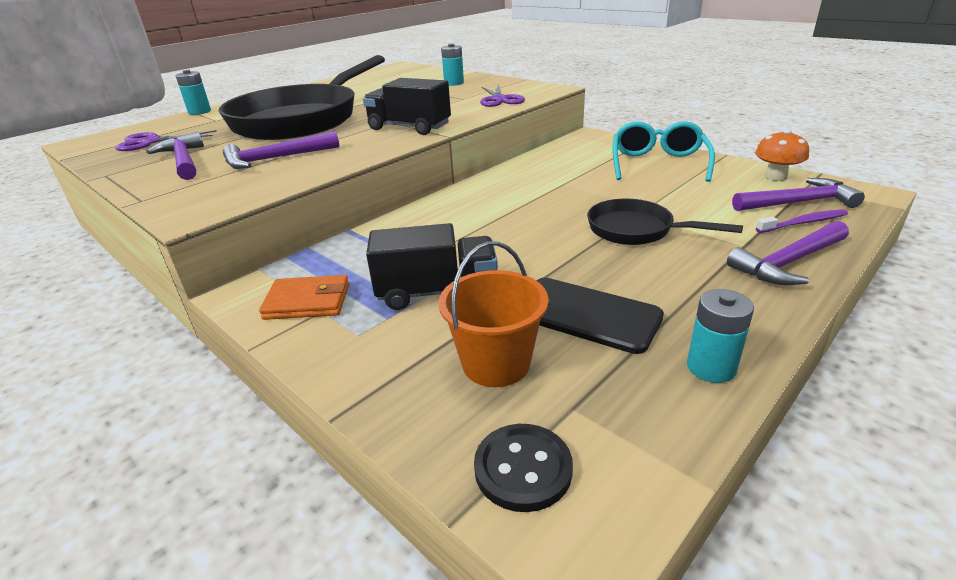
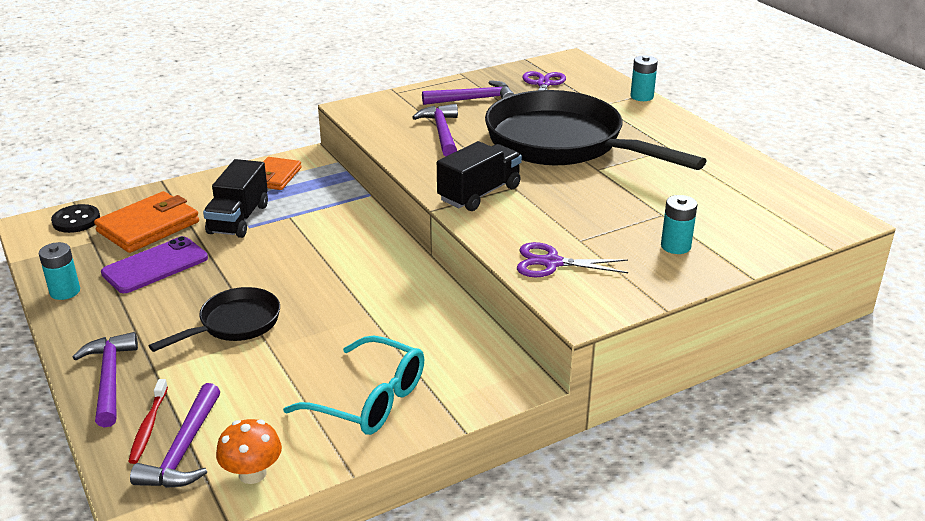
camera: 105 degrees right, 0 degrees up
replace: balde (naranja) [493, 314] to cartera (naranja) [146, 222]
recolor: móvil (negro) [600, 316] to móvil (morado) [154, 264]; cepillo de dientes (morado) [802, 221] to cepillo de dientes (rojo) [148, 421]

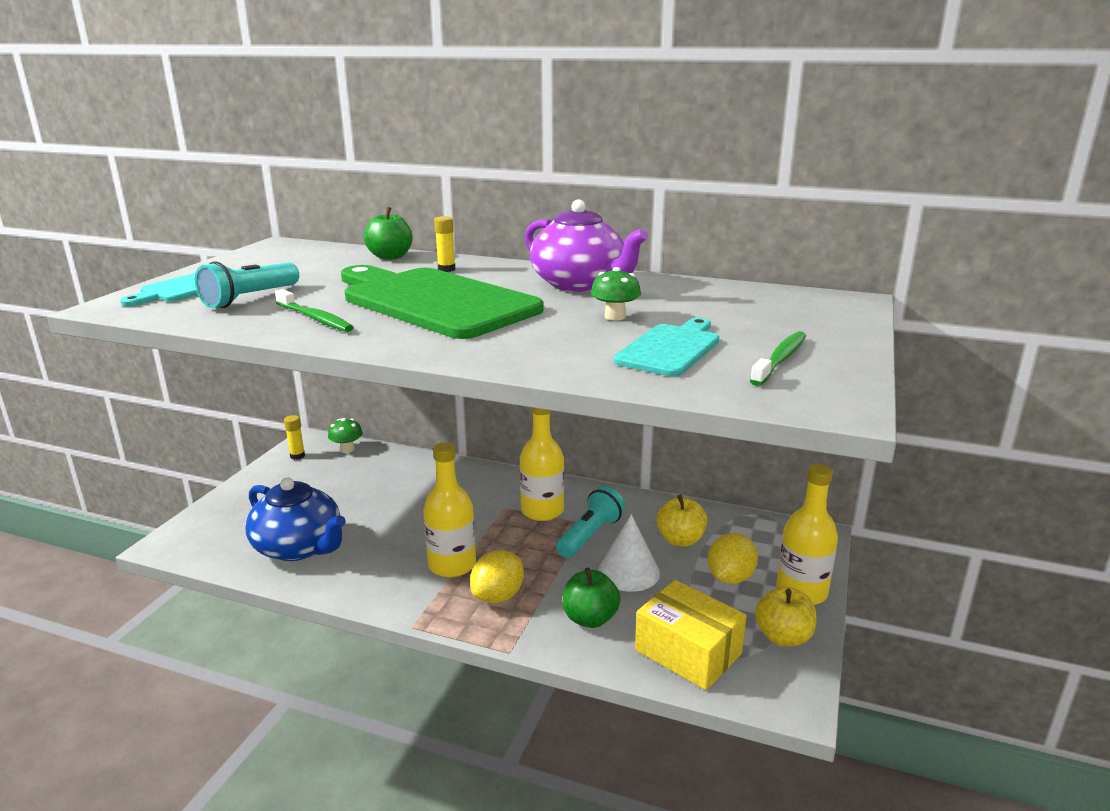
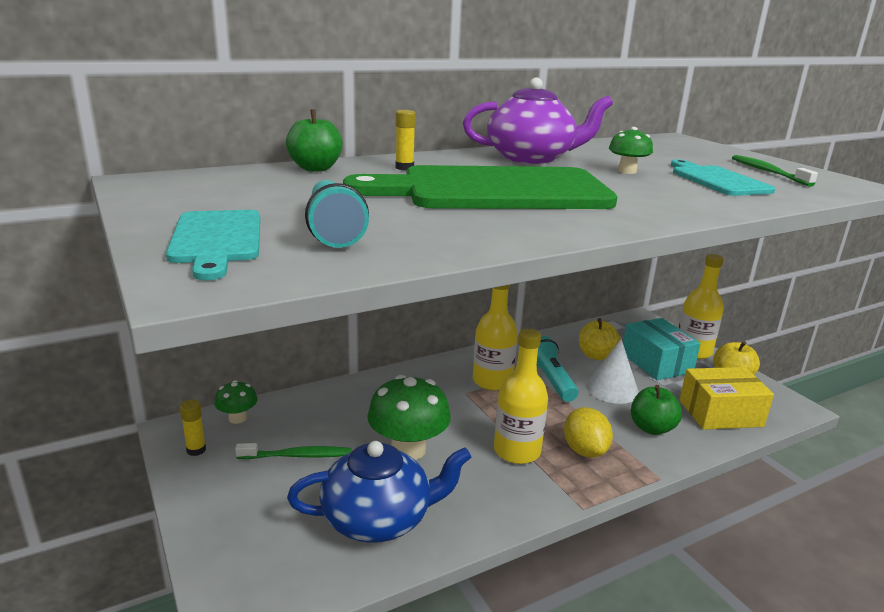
camera: 50 degrees left, 0 degrees up
insert: seta (verde) [409, 417]
move: cepillo de dientes (verde) [314, 310] to [293, 451]
replace: limón (amarillo) [732, 558] to caja (turquesa) [662, 349]

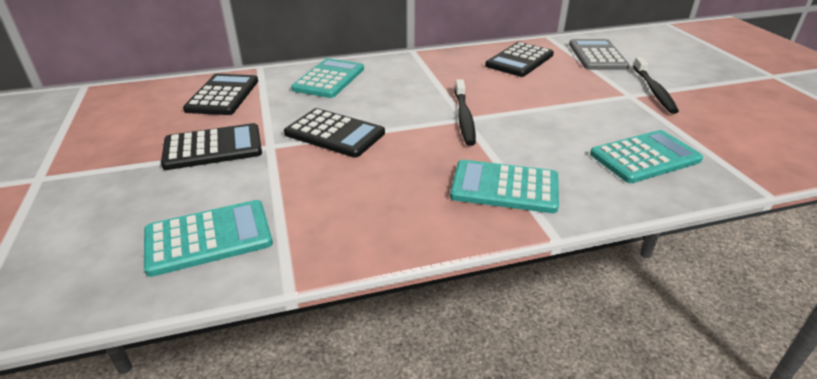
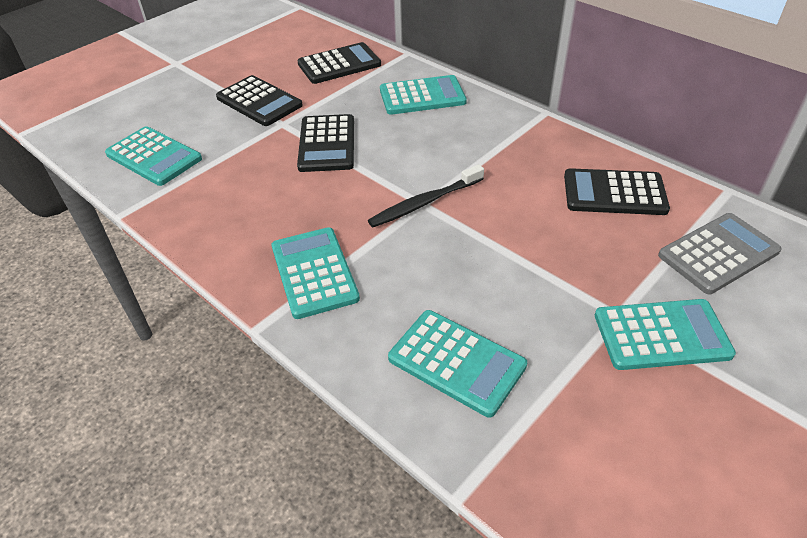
camera: 60 degrees right, 10 degrees up
replace: cepillo de dientes (negro) [656, 85] to calculadora (turquesa) [665, 334]

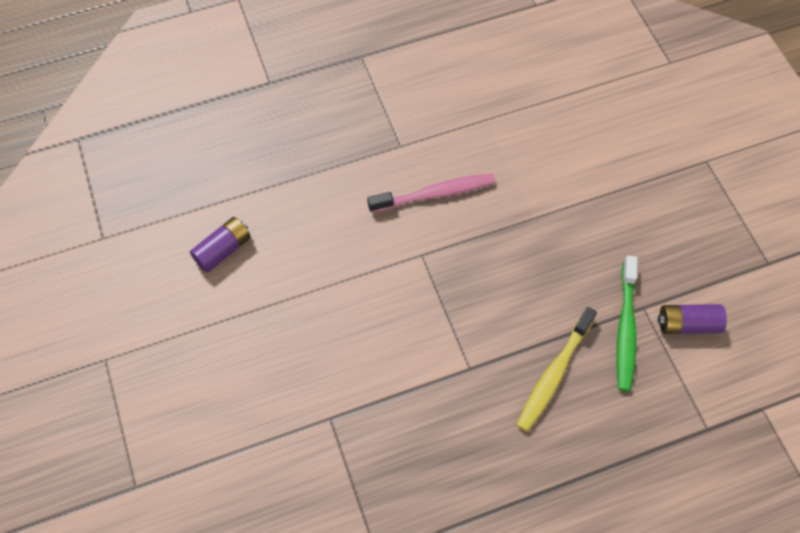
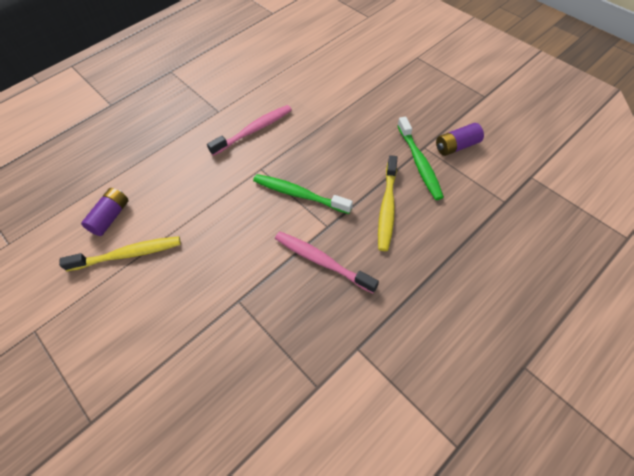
camera: 20 degrees left, 5 degrees down
insert: cepillo de dientes (amarillo) [120, 253]; cepillo de dientes (verde) [303, 194]; cepillo de dientes (rosa) [327, 262]

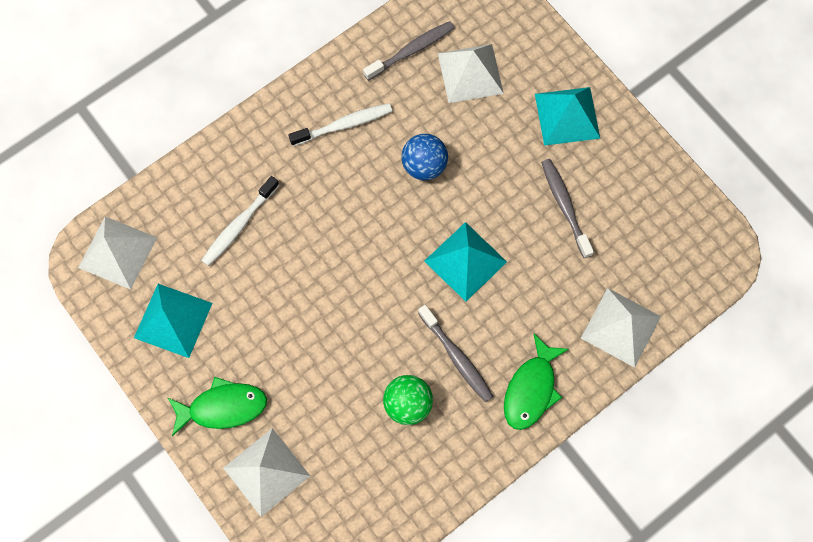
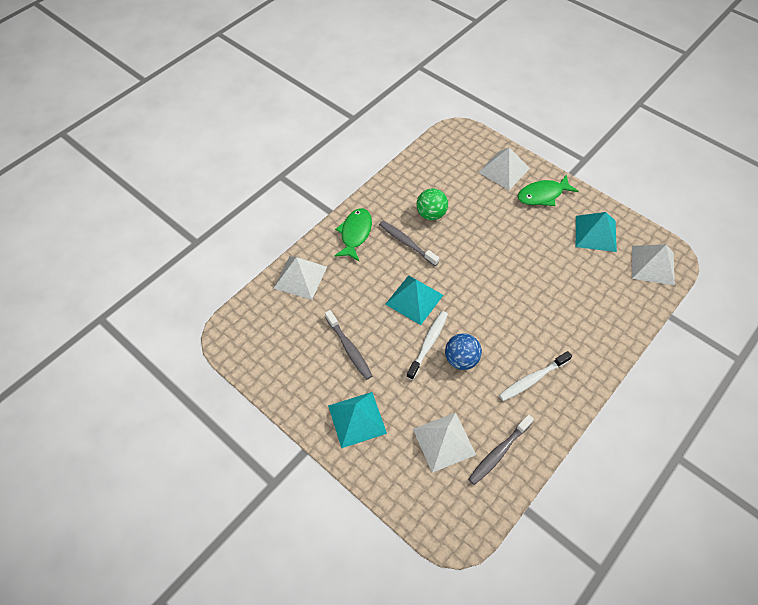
camera: 170 degrees right, 15 degrees down
move: cepillo de dientes (blanco) [240, 221] to [427, 345]

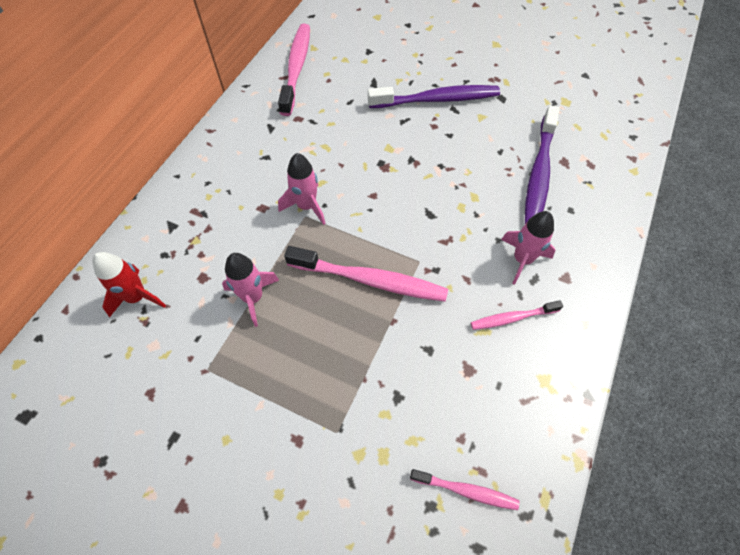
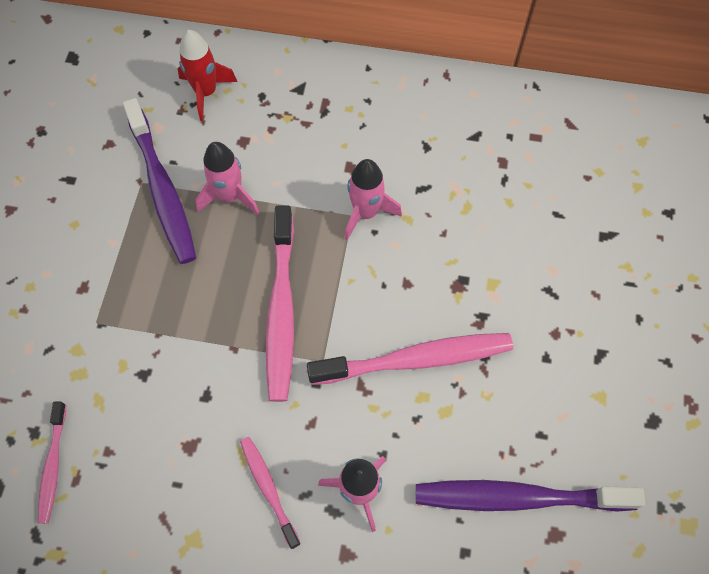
camera: 75 degrees right, 5 degrees up
move: cepillo de dientes (morado) [434, 96] to [159, 181]; cepillo de dientes (rosa) [294, 70] to [410, 359]

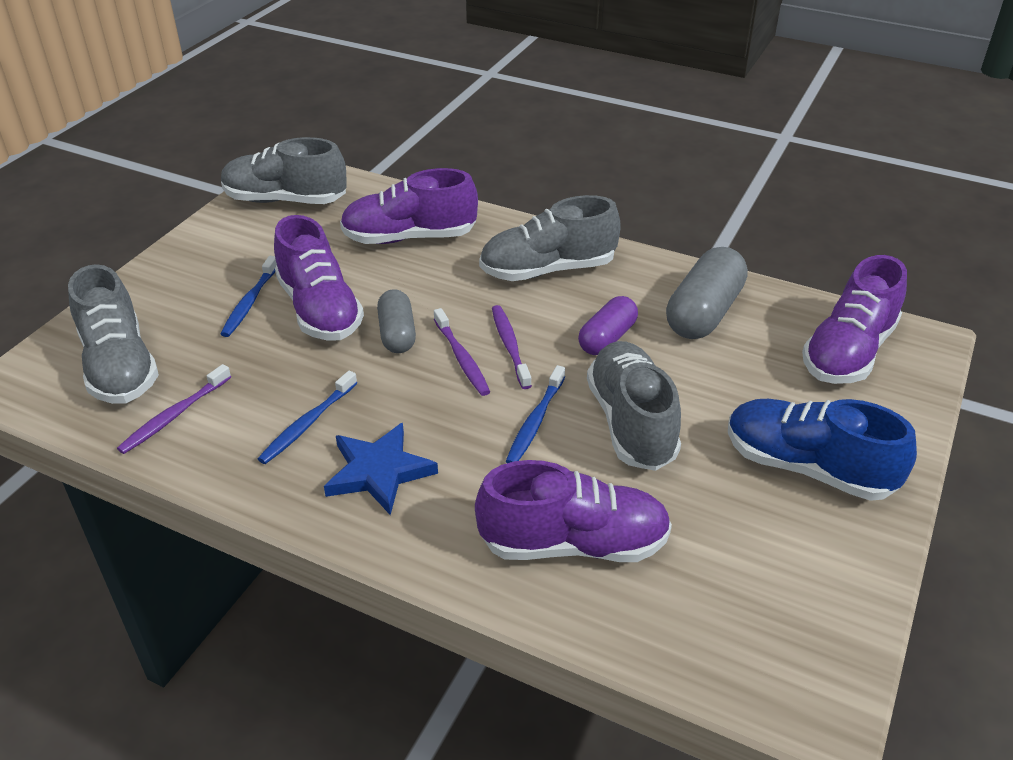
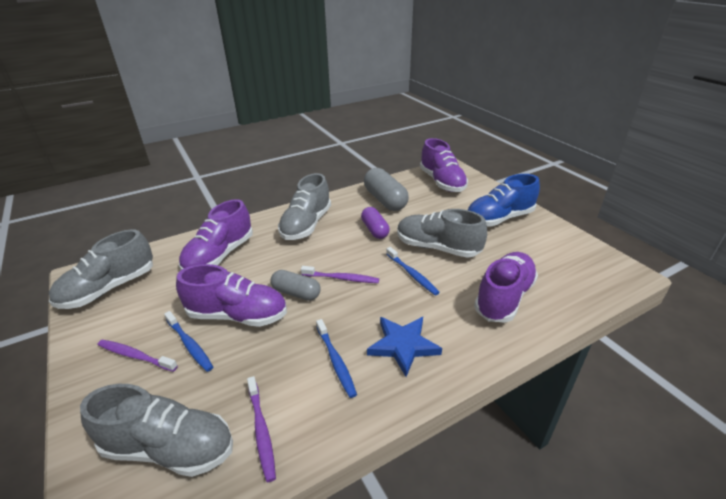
camera: 55 degrees left, 5 degrees down
move: cepillo de dientes (morado) [512, 347] to [137, 356]

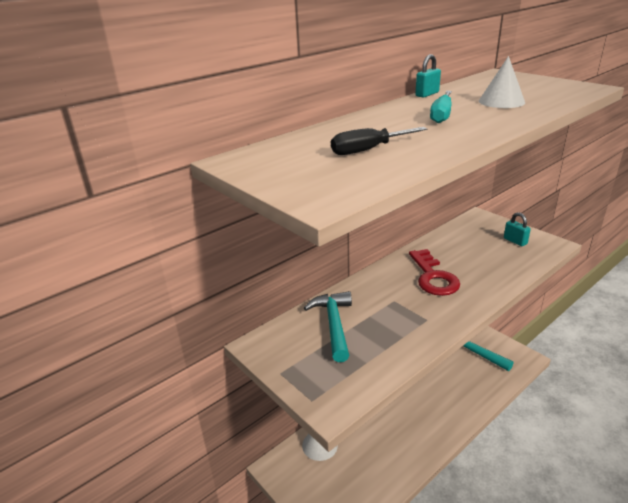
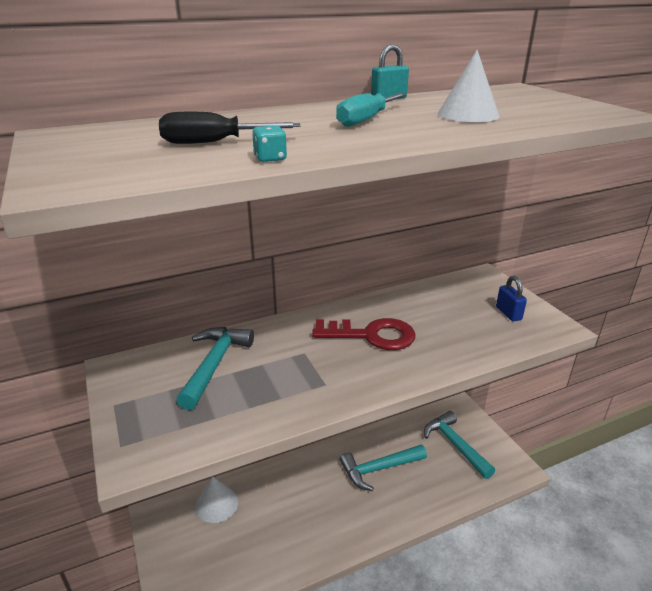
camera: 15 degrees right, 0 degrees up
insert: dado (turquesa) [269, 143]; martillo (turquesa) [383, 468]
recolor: candado (turquesa) [517, 229] to candado (azul) [511, 298]
rotate: llave (rojo) [434, 272] = [364, 334] 90 degrees counterclockwise

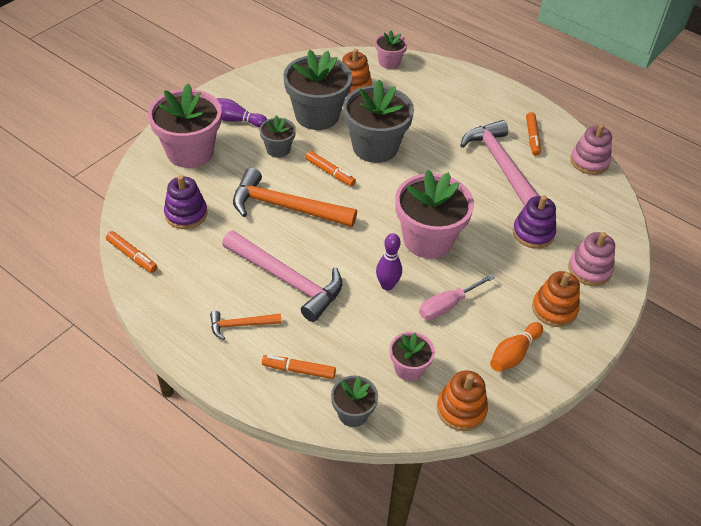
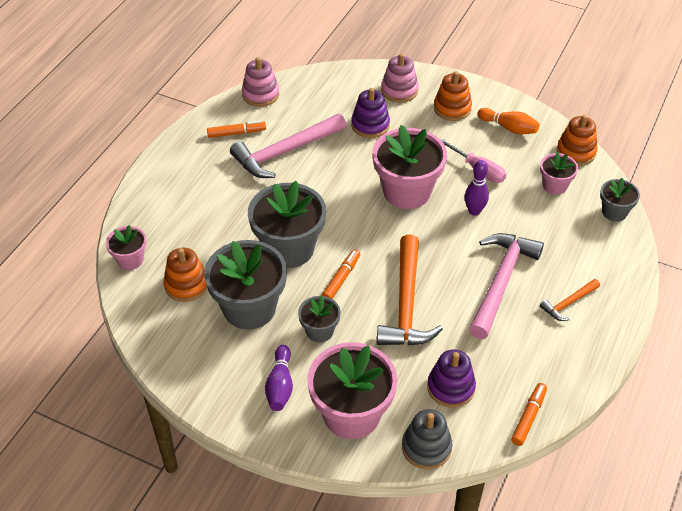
camera: 100 degrees left, 0 degrees up
delete: rotulador (naranja) [299, 367]
insert: juguete apilable (gris) [427, 439]
rotate: martillo (naranja) [246, 325] = [570, 300] 75 degrees clockwise

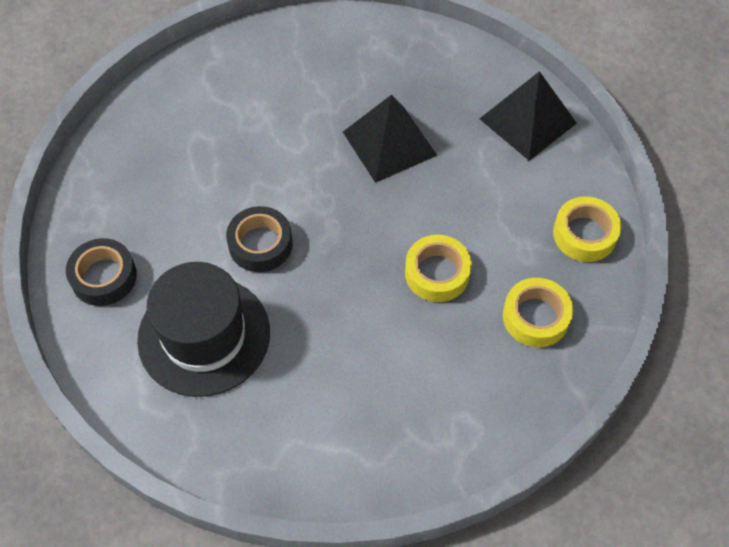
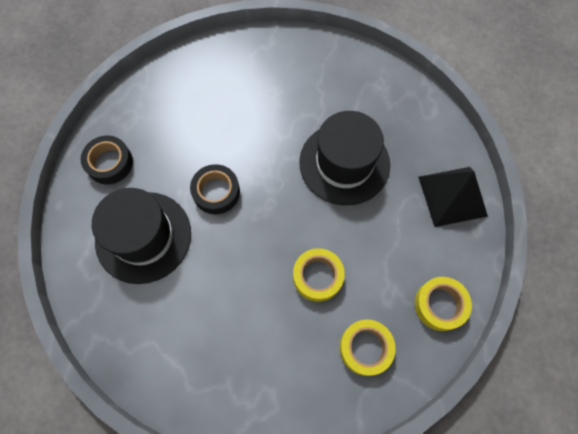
camera: 30 degrees right, 10 degrees up
replace: pirámide (negro) [390, 139] to sombrero (negro) [344, 158]

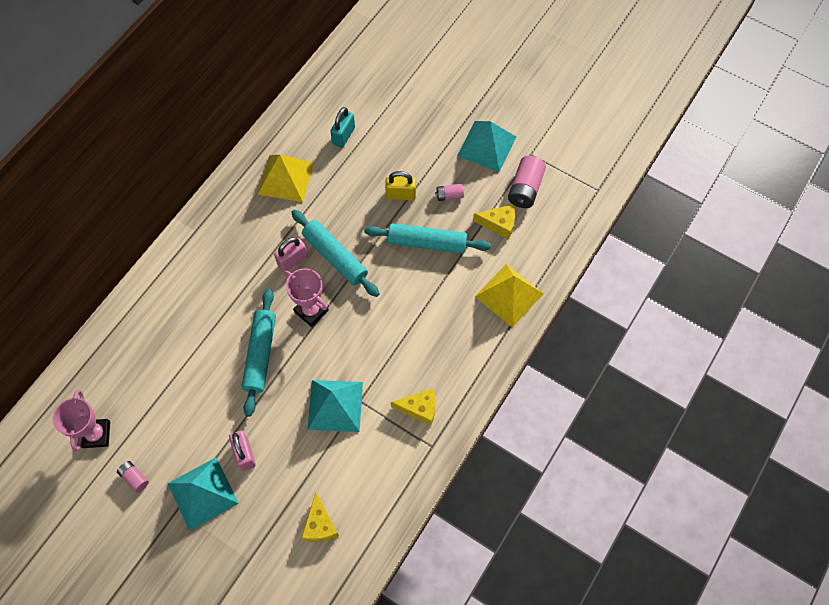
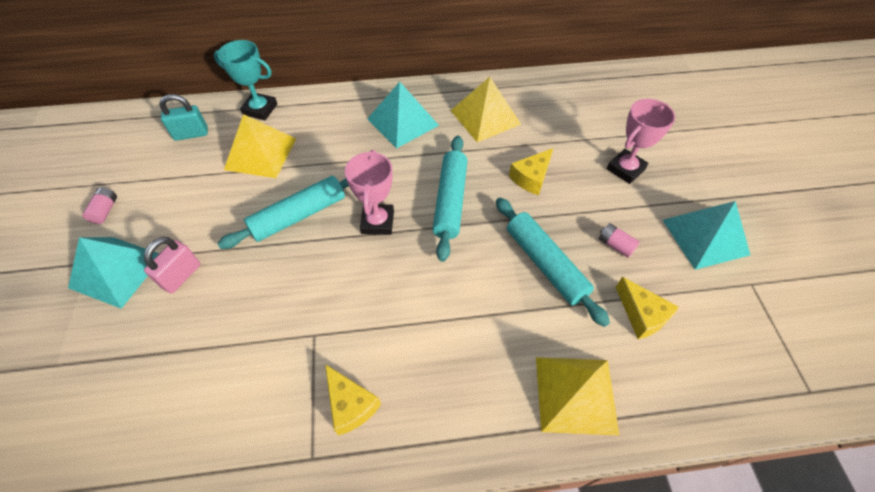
camera: 50 degrees right, 10 degrees down
delete: candado (rosa) [291, 254]; candado (amarillo) [400, 186]; pila (rosa) [527, 182]
insert: trofeo (turquesa) [245, 80]; pirámide (amarillo) [260, 146]
move: candado (turquesa) [342, 127] to [183, 117]; pirámide (turquesa) [335, 406] to [403, 115]; queso (amarillo) [320, 517] to [531, 171]; trofeo (rosa) [81, 420] to [641, 141]

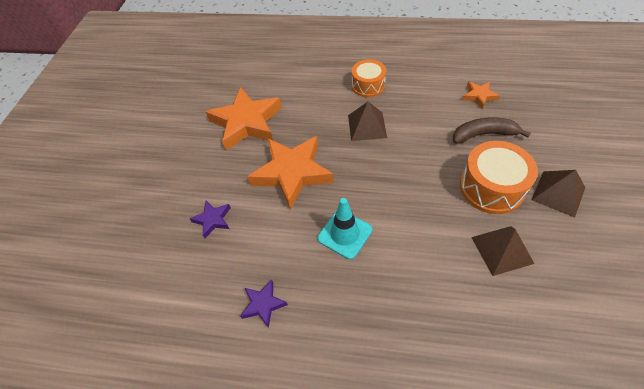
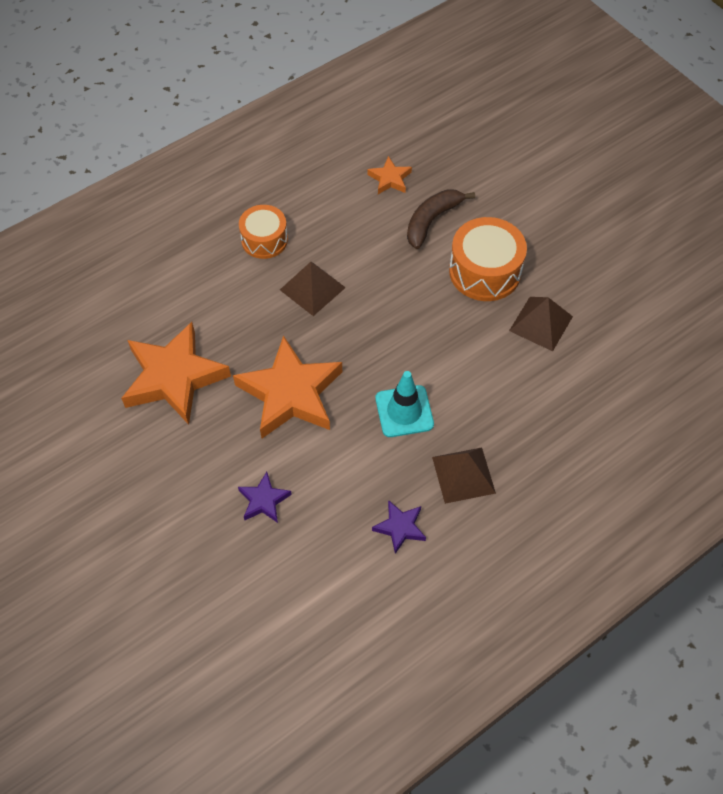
camera: 50 degrees left, 5 degrees up
move: pirámide (marrón) [558, 194] to [464, 475]

